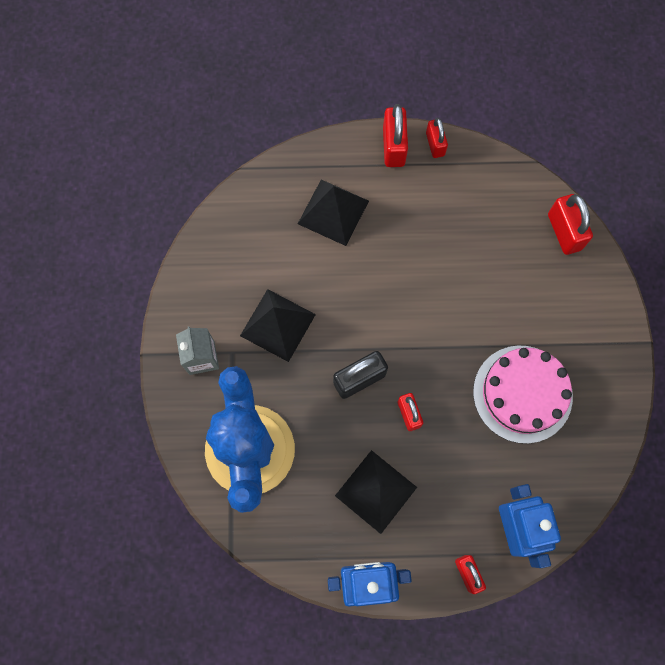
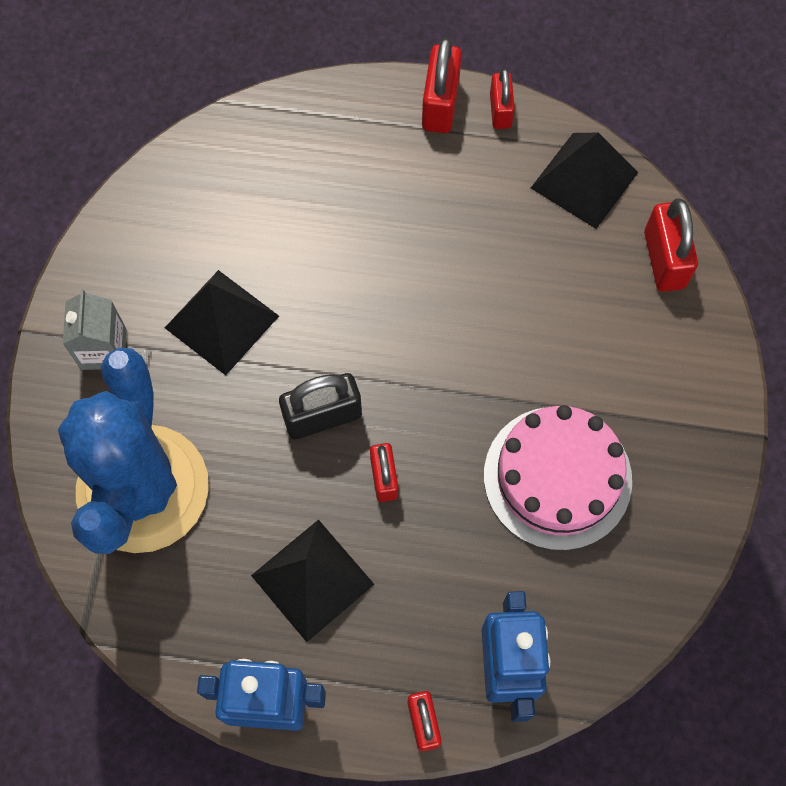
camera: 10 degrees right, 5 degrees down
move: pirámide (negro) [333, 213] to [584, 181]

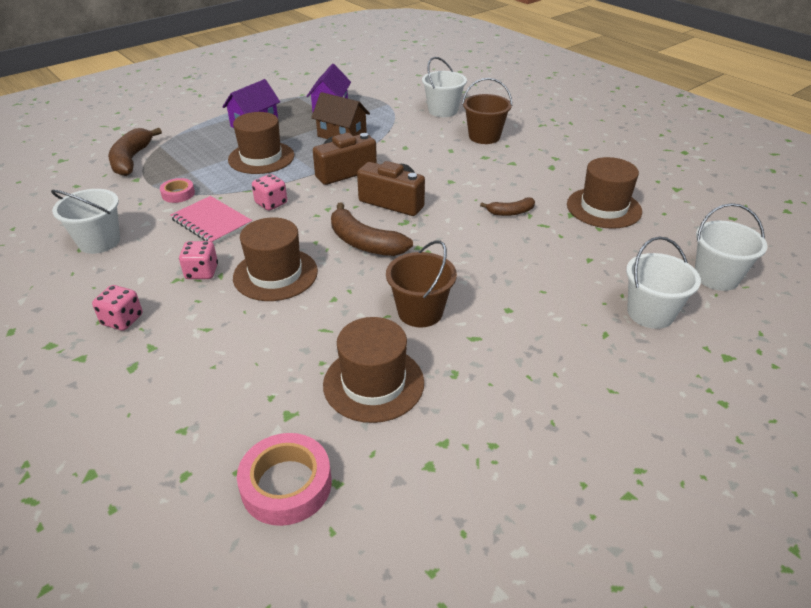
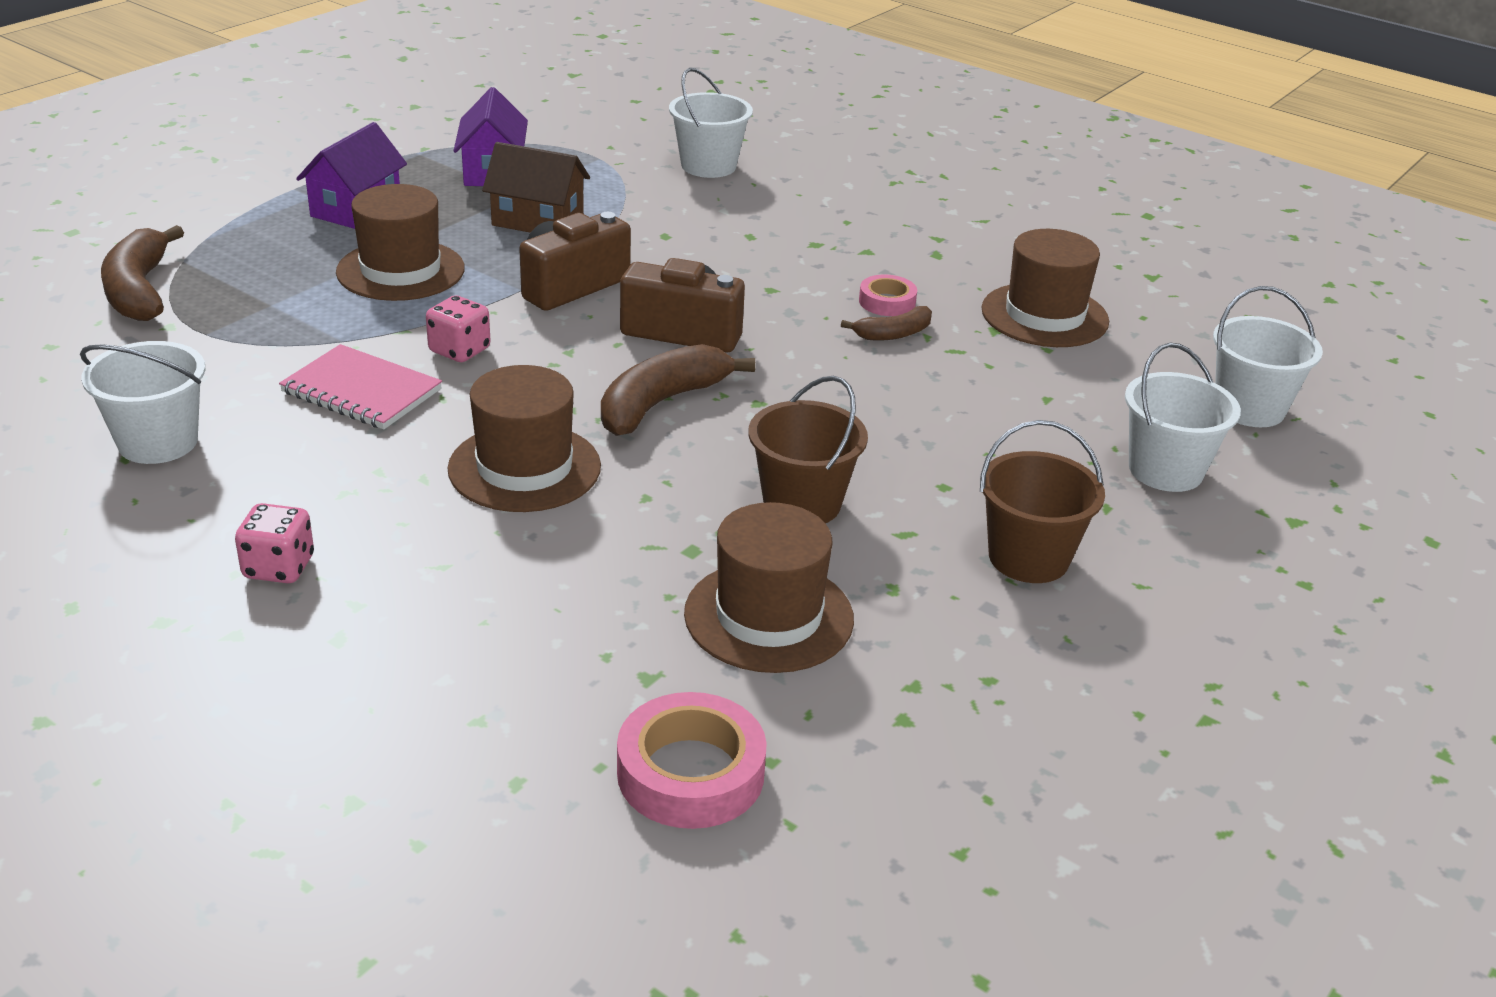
camera: 15 degrees left, 5 degrees down
delete: dado (rosa) [198, 260]
move: cinta adhesiva (rosa) [177, 190] to [888, 295]; balde (marrón) [487, 111] to [1042, 501]
rotate: plátano (marrón) [372, 229] = [678, 390] 105 degrees clockwise

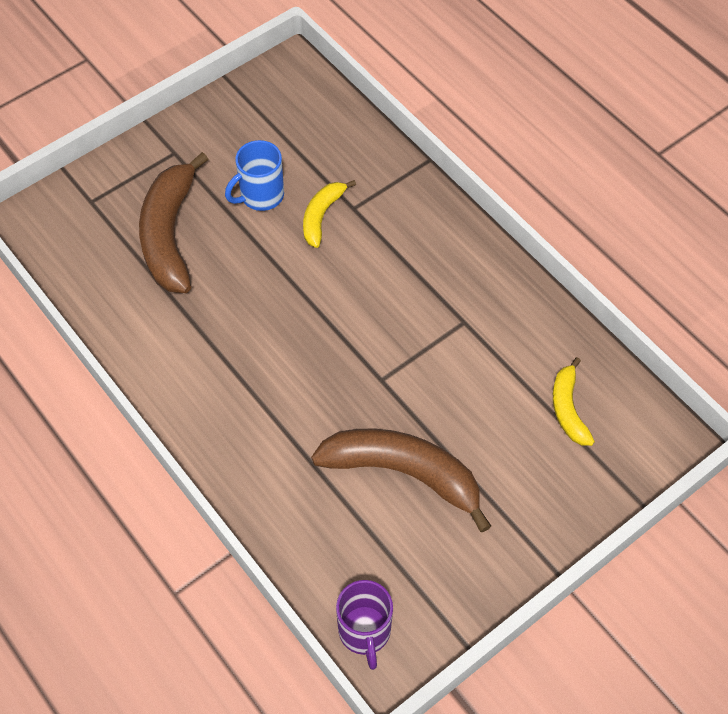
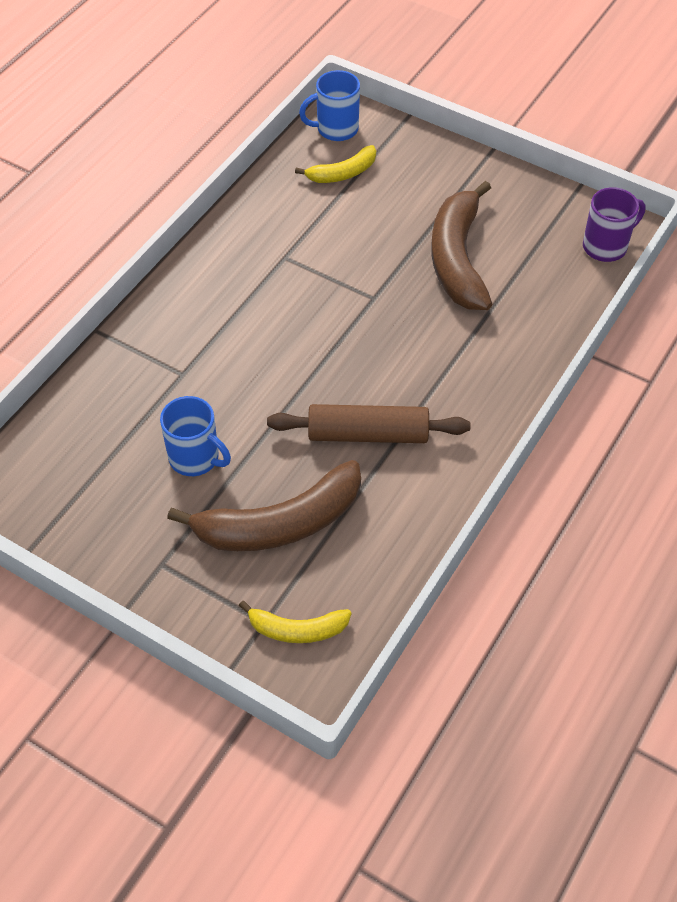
camera: 110 degrees left, 5 degrees down
insert: rodillo (marrón) [369, 423]; taza (azul) [329, 105]
move: plátano (amarillo) [329, 214] to [295, 622]

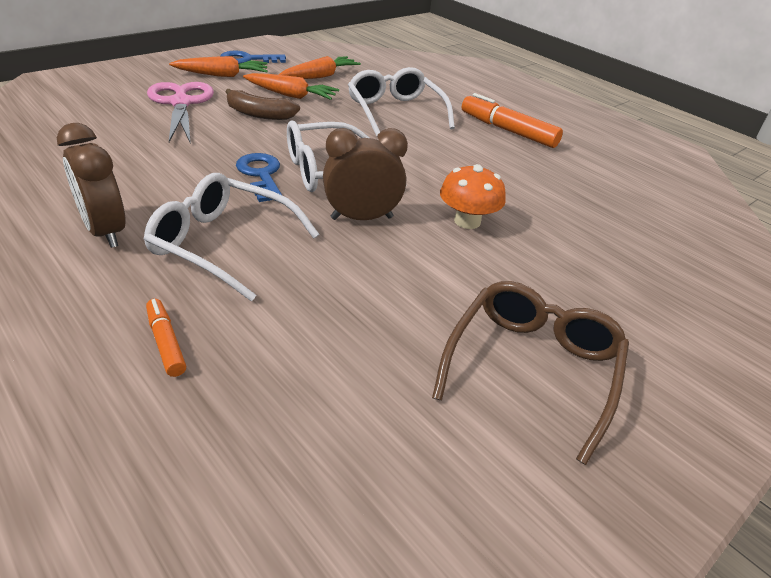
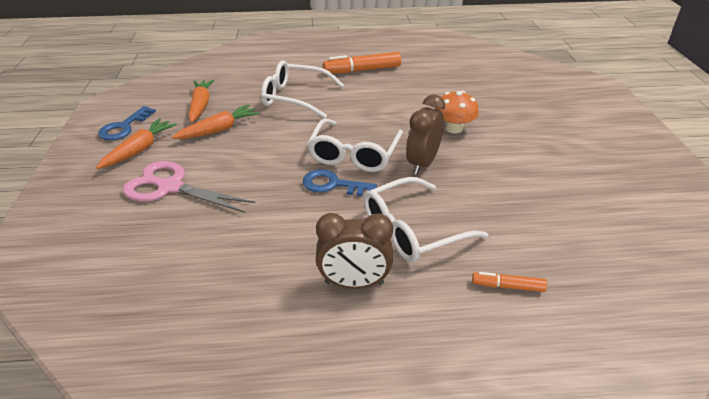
camera: 50 degrees left, 0 degrees up
delete: plátano (marrón) [263, 104]; gafas (marrón) [530, 373]

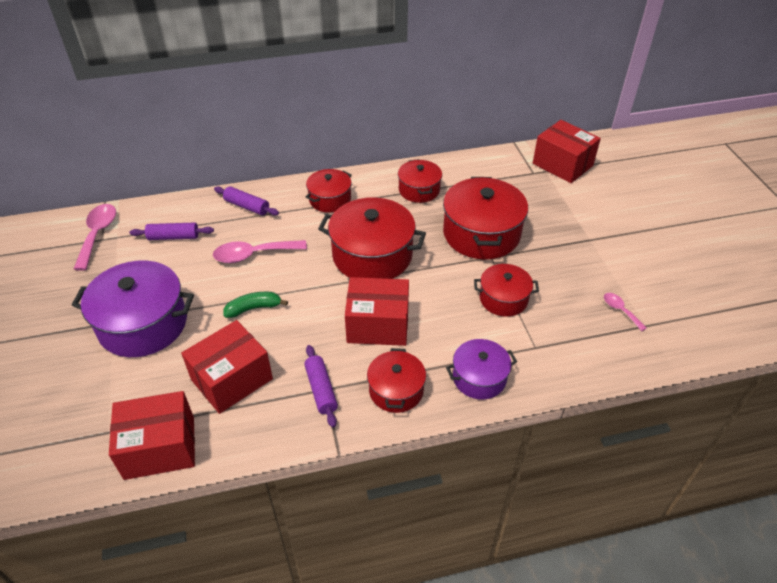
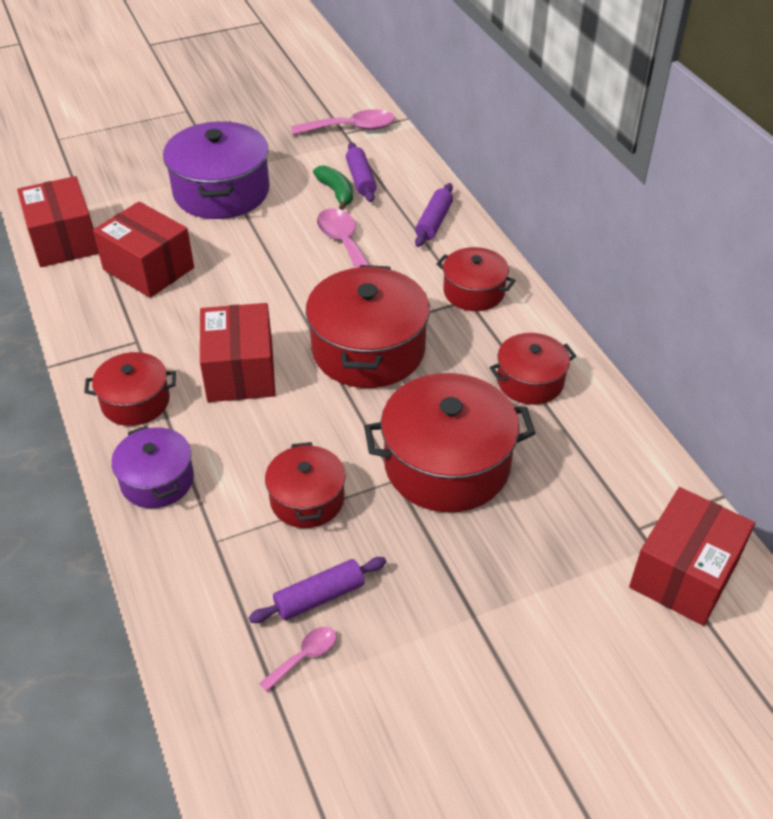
camera: 80 degrees right, 0 degrees up
move: rodillo (morado) [321, 386] to [318, 590]; plátano (verde) [255, 305] to [333, 187]

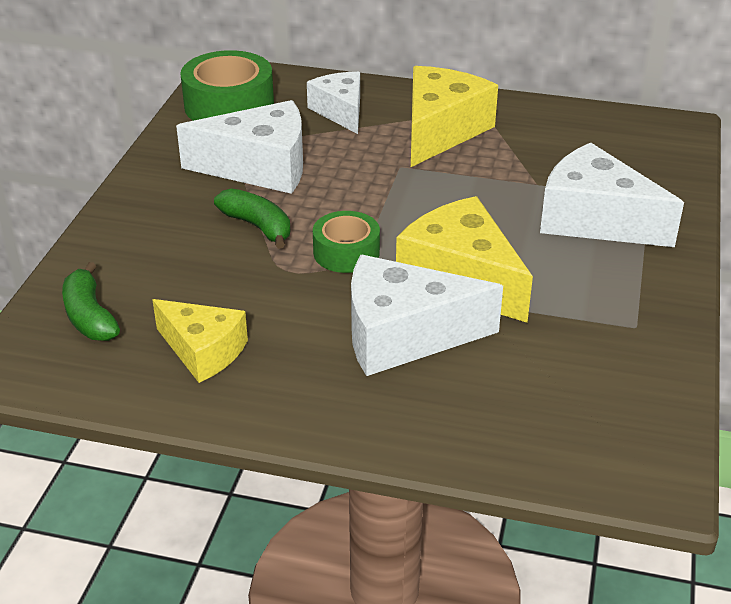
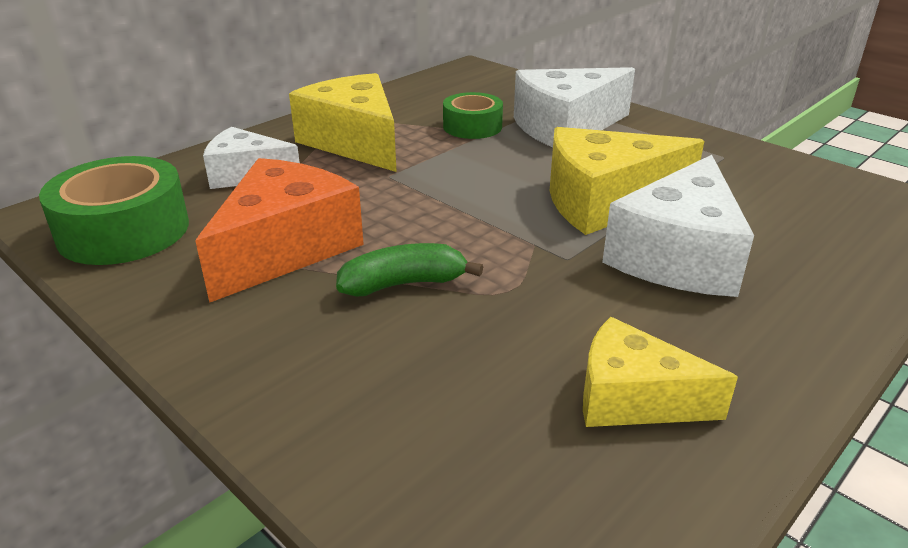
camera: 60 degrees left, 5 degrees down
delete: plátano (verde) [91, 301]
move: cinta adhesiva (verde) [346, 242] to [473, 115]
recolor: queso (blanco) [239, 147] to queso (naranja) [279, 230]
rotate: queso (amarillo) [200, 341] = [660, 372] 135 degrees counterclockwise

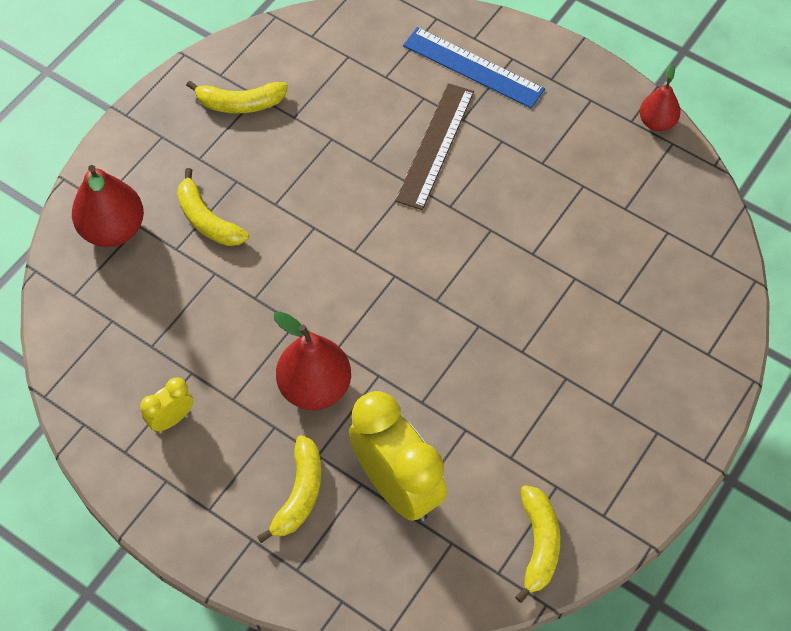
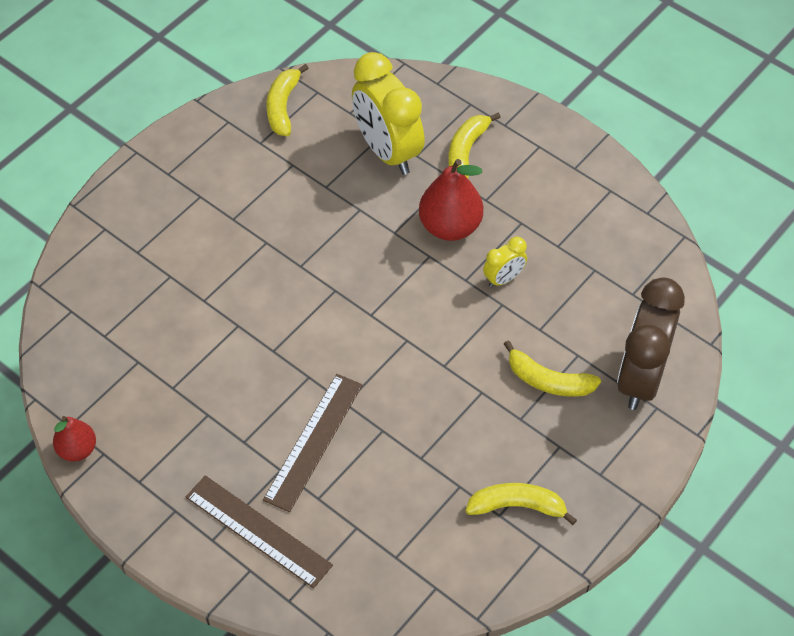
camera: 175 degrees left, 5 degrees down
move: despertador (amarillo) [166, 404] to [505, 262]
replace: pera (rojo) [108, 206] to despertador (marrón) [651, 343]
recolor: regla (azul) [474, 67] to regla (marrón) [259, 531]
rotate: plátano (amarillo) [213, 207] = [552, 368] 150 degrees clockwise

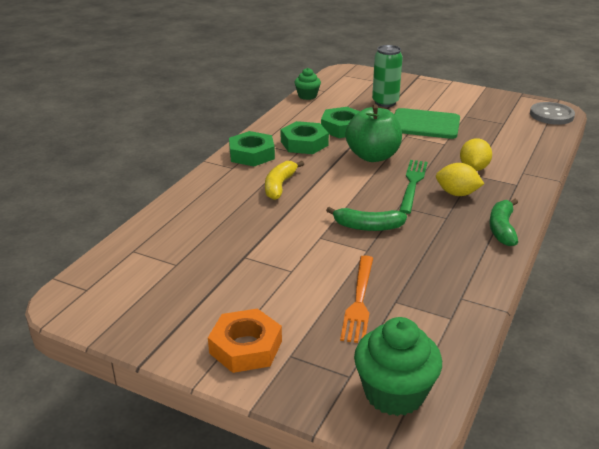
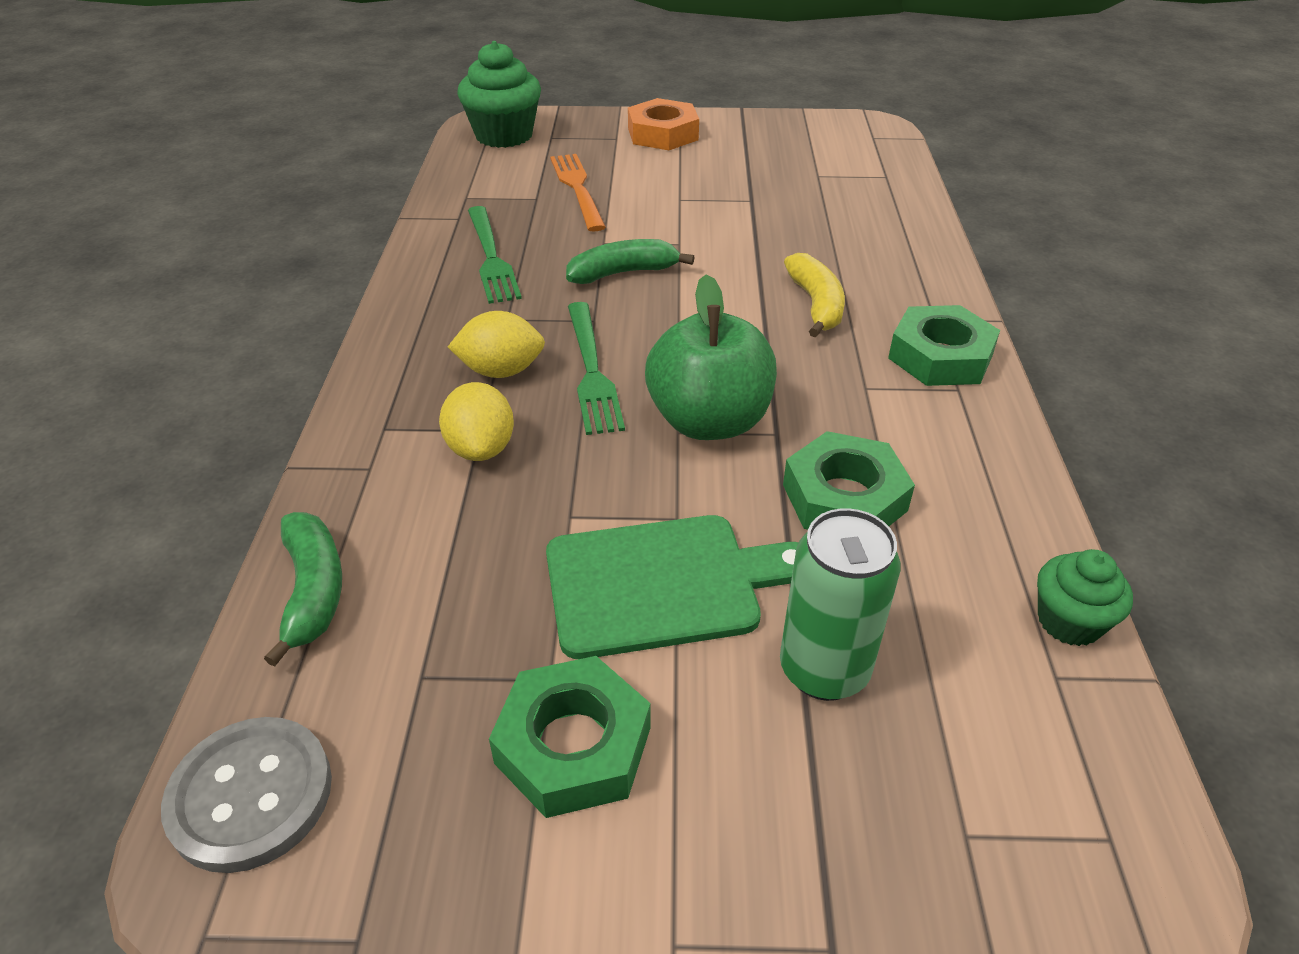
camera: 155 degrees right, 10 degrees up
insert: tenedor (verde) [495, 255]
move: plátano (verde) [504, 222] to [303, 589]; tuerca (verde) [304, 137] to [569, 737]

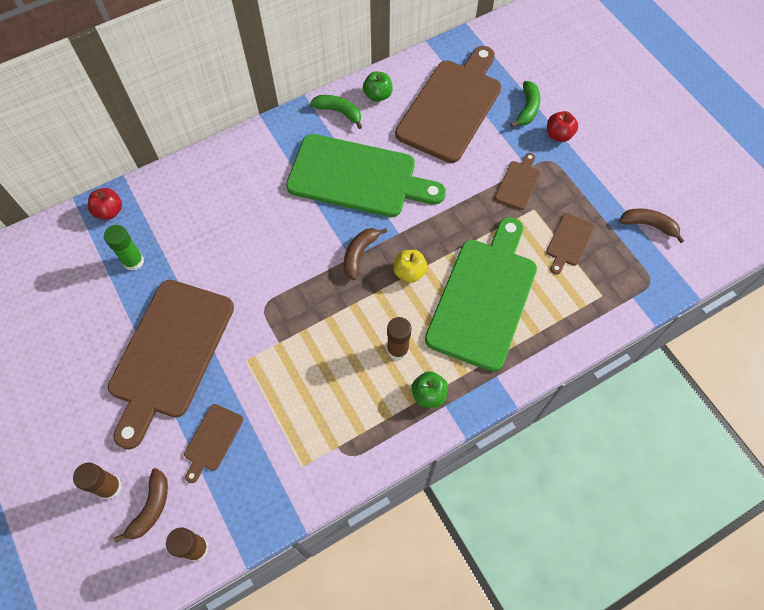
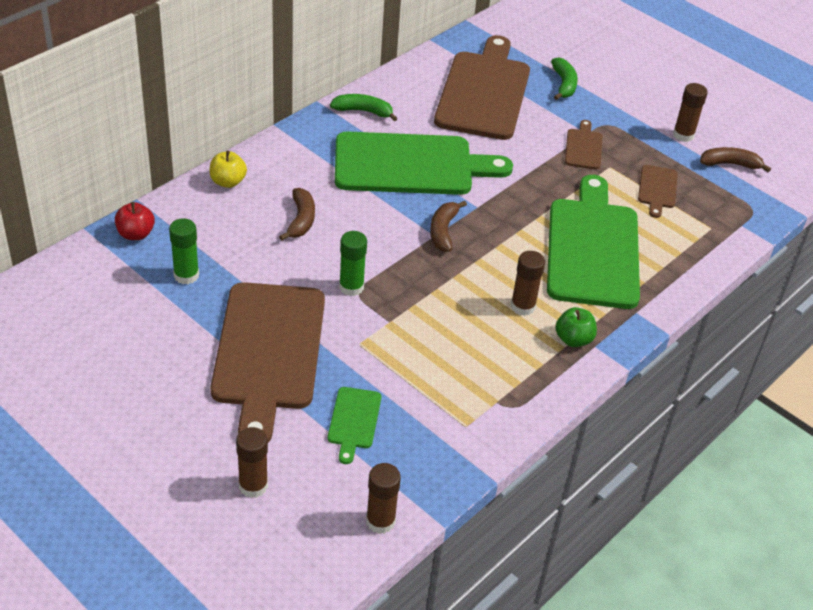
camera: 20 degrees left, 20 degrees down
delete: manzana (verde) [378, 86]; manzana (rojo) [562, 126]
insert: barra de pegamento (verde) [353, 263]; barra de pegamento (marrón) [690, 112]
move: manzana (amarillo) [411, 266] to [228, 169]; plátano (marrón) [141, 505] to [297, 214]
recolor: tabla de cortar (marrón) [213, 443] to tabla de cortar (verde) [354, 425]

